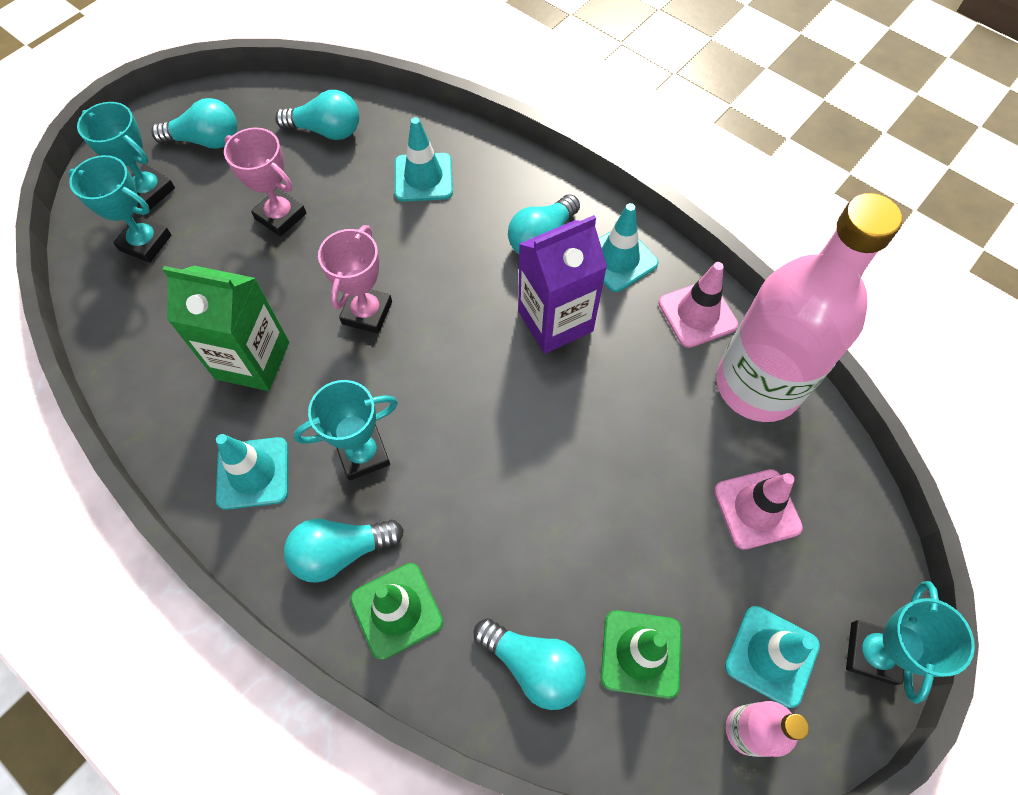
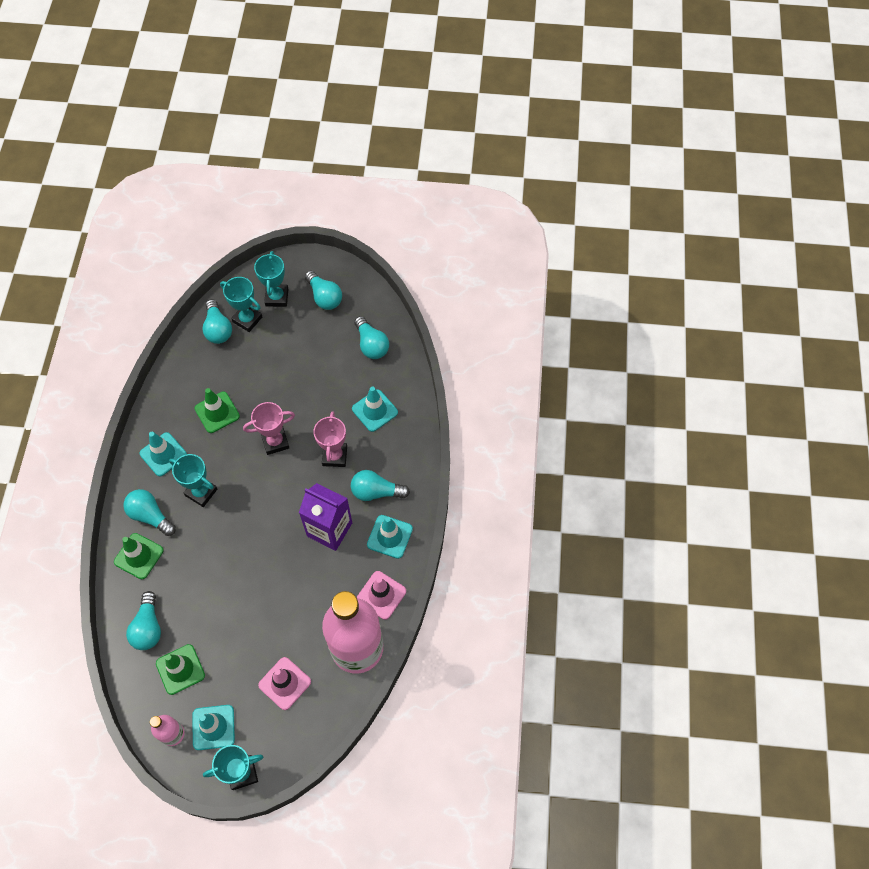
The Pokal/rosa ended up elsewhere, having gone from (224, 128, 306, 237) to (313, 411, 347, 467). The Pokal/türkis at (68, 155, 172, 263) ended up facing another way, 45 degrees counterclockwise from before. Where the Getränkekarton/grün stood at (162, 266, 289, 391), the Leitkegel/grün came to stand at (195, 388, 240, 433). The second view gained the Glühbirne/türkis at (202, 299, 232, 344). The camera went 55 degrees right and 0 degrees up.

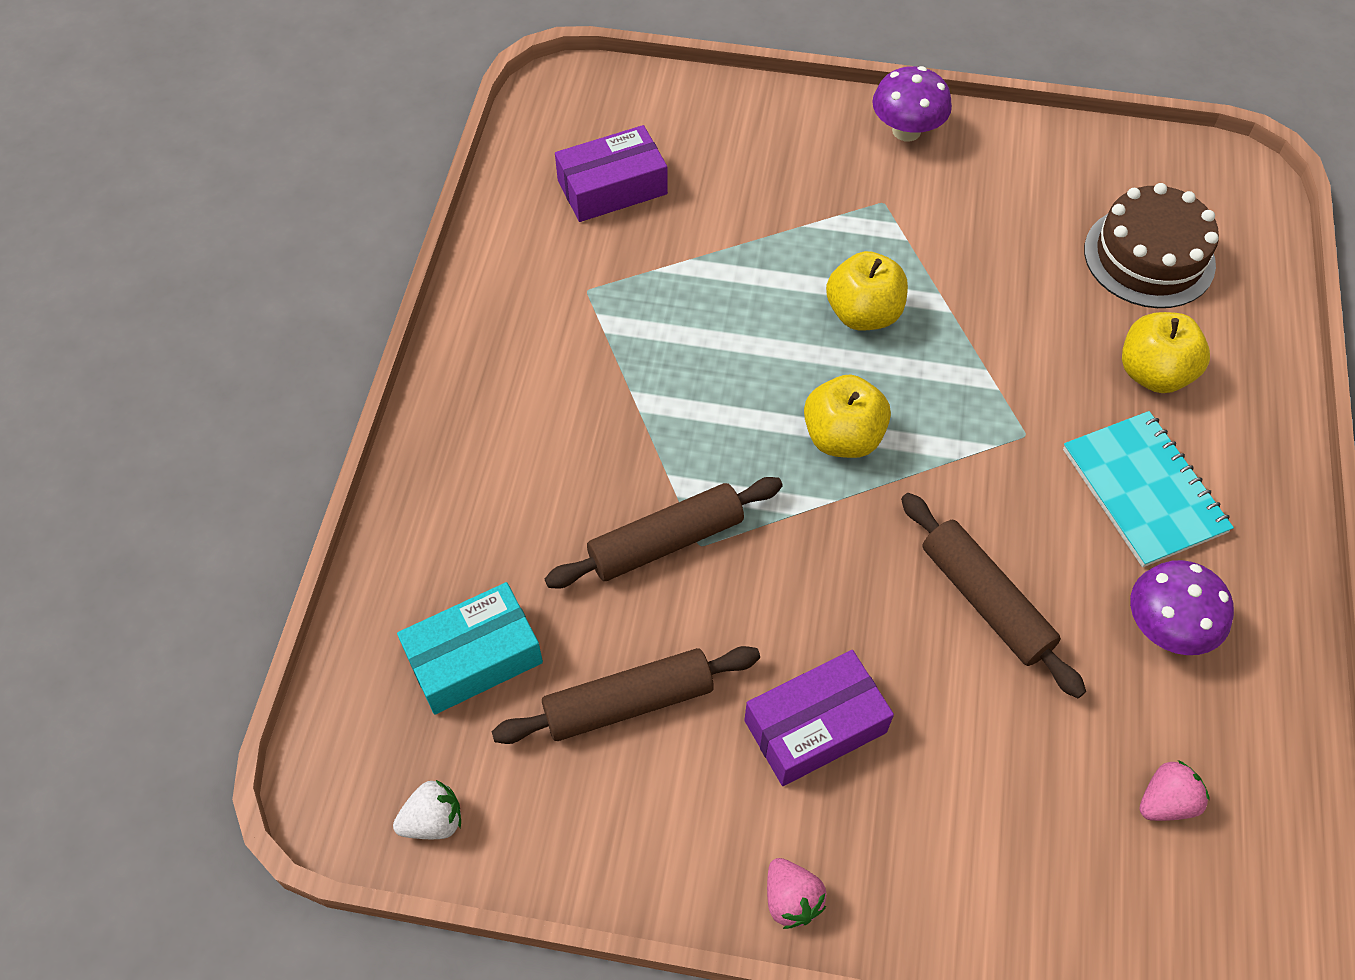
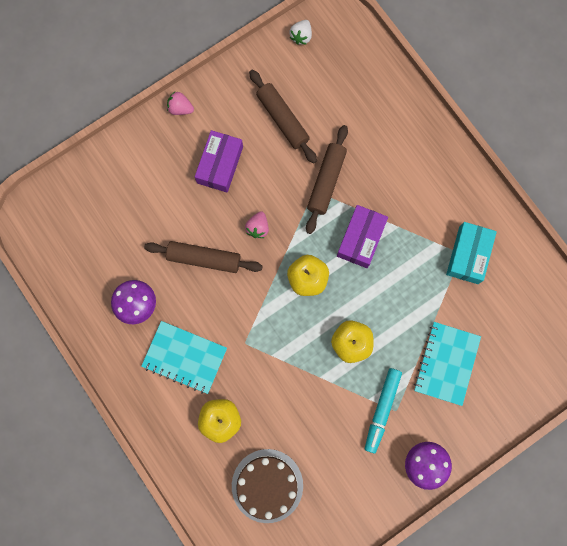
The Schachtel/lila ended up elsewhere, having gone from (555, 125, 668, 222) to (337, 205, 388, 268). The Schachtel/türkis ended up elsewhere, having gone from (397, 582, 543, 715) to (446, 222, 497, 284). The Nudelholz/braun at (492, 646, 760, 744) ended up facing another way, 60 degrees counterclockwise from before. The Erdbeere/rosa ended up elsewhere, having gone from (1139, 760, 1209, 821) to (245, 211, 269, 238). The second view gained the Notizbuch/türkis at (414, 322, 481, 406). The second view gained the Filzstift/türkis at (365, 368, 402, 454). The camera went 135 degrees right and 20 degrees up.

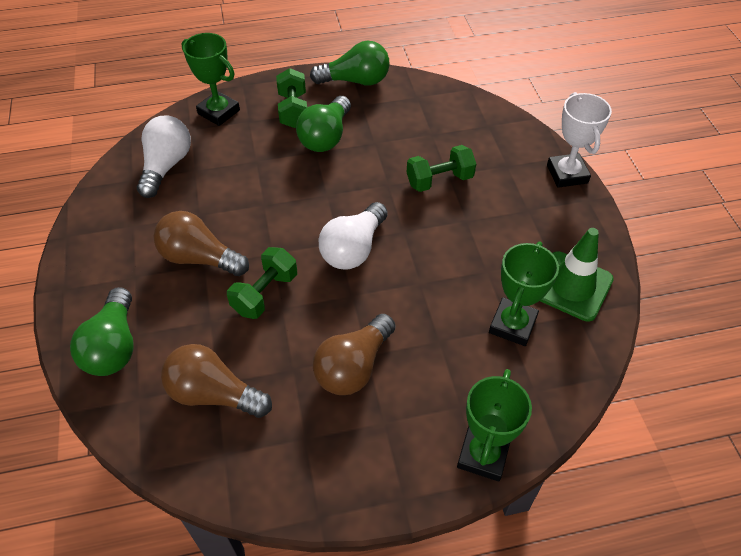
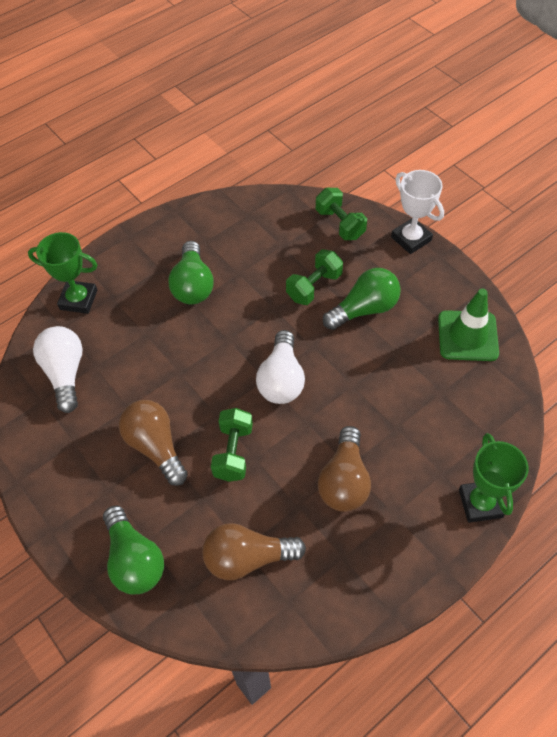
The Glühbirne/grün ended up elsewhere, having gone from (310, 41, 390, 85) to (323, 268, 401, 330). The Hantel/grün ended up elsewhere, having gone from (276, 68, 307, 128) to (316, 188, 367, 240). The Glühbirne/braun at (154, 211, 249, 276) ended up facing another way, 60 degrees clockwise from before. The second view lost the Pokal/grün at (489, 241, 559, 346). The camera went 25 degrees left and 5 degrees up.

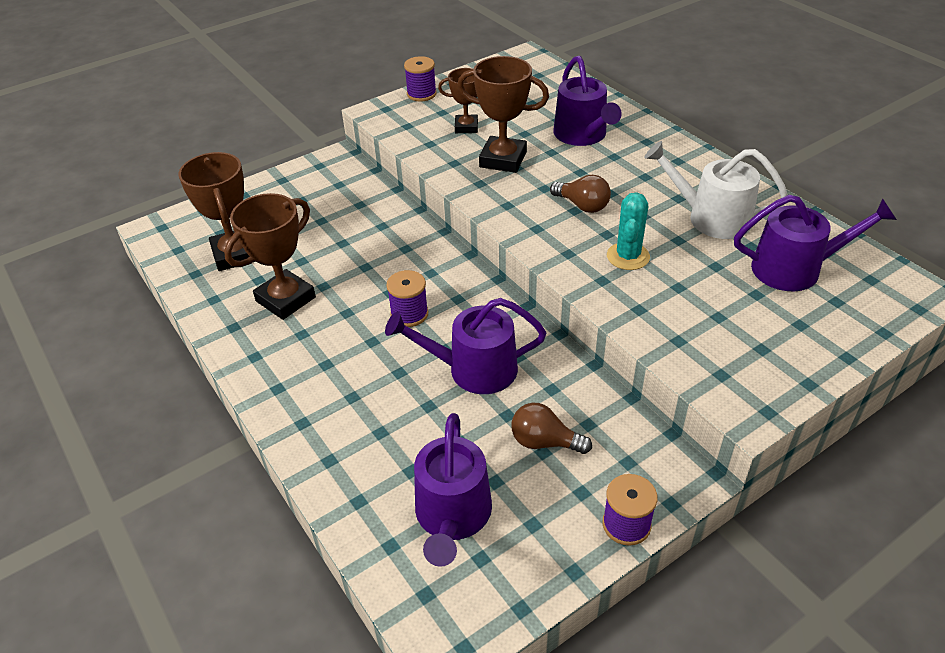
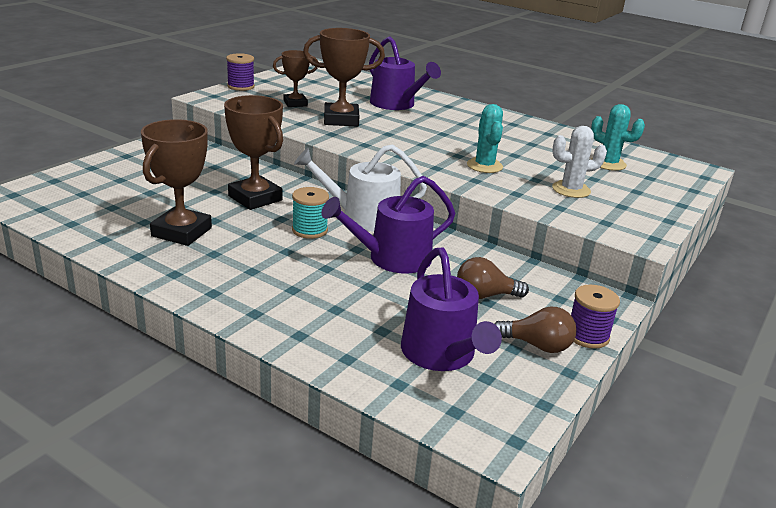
The Gießkanne/weiß ended up elsewhere, having gone from (644, 141, 788, 239) to (294, 144, 427, 231). The Pokal/braun ended up elsewhere, having gone from (178, 152, 256, 271) to (224, 95, 283, 210). The Glühbirne/braun ended up elsewhere, having gone from (550, 175, 611, 213) to (495, 307, 576, 353). Where the Gießkanne/lila stood at (734, 195, 897, 291), the Kaktus/türkis came to stand at (591, 104, 645, 171). What was the Garnrolle/lila at (386, 270, 428, 327) turned into the Garnrolle/türkis at (292, 187, 329, 239). The second view gained the Kaktus/weiß at (552, 126, 607, 198). The camera went 25 degrees left and 15 degrees down.

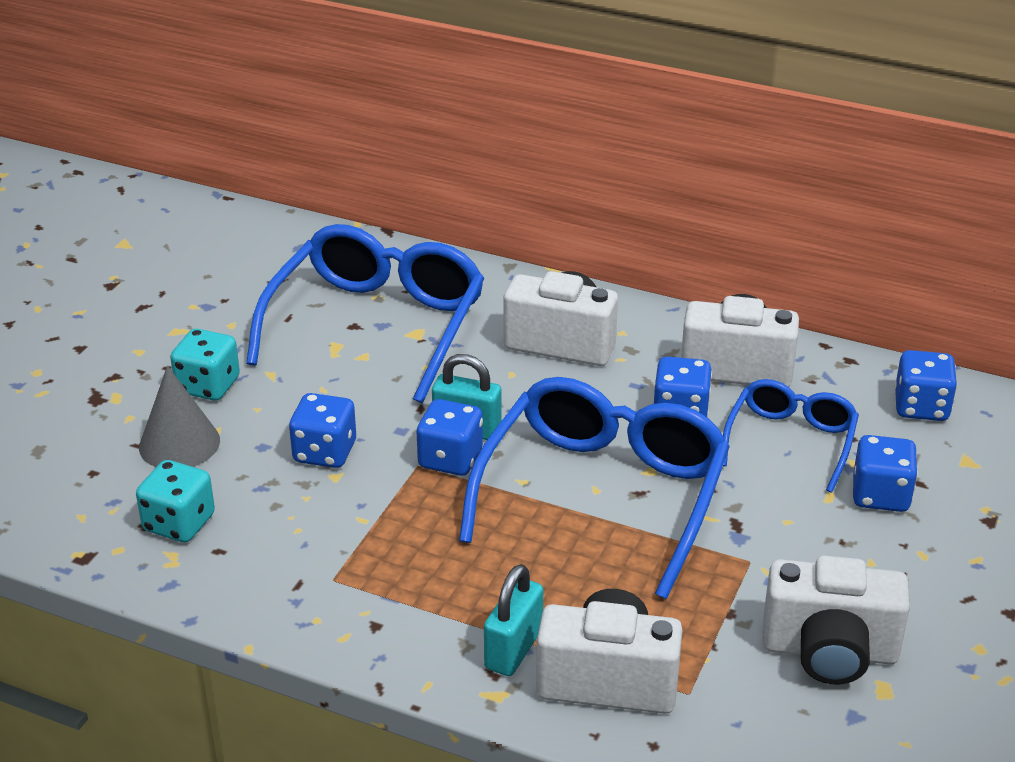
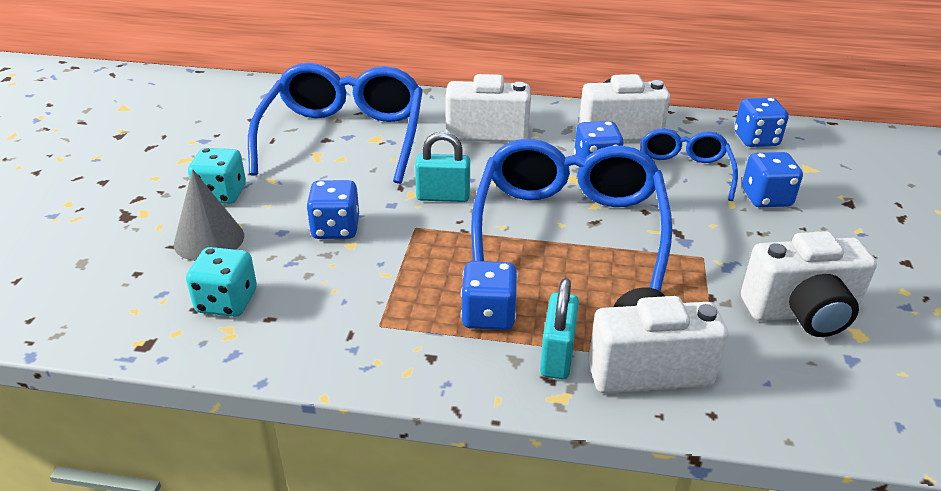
The Spielwürfel/blau ended up elsewhere, having gone from (416, 399, 483, 476) to (461, 261, 518, 330). The camera went 15 degrees left and 0 degrees up.

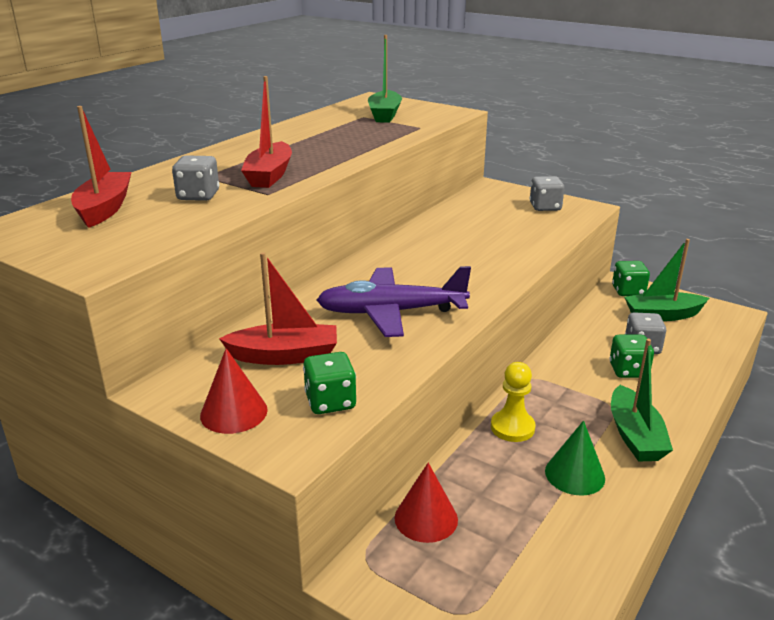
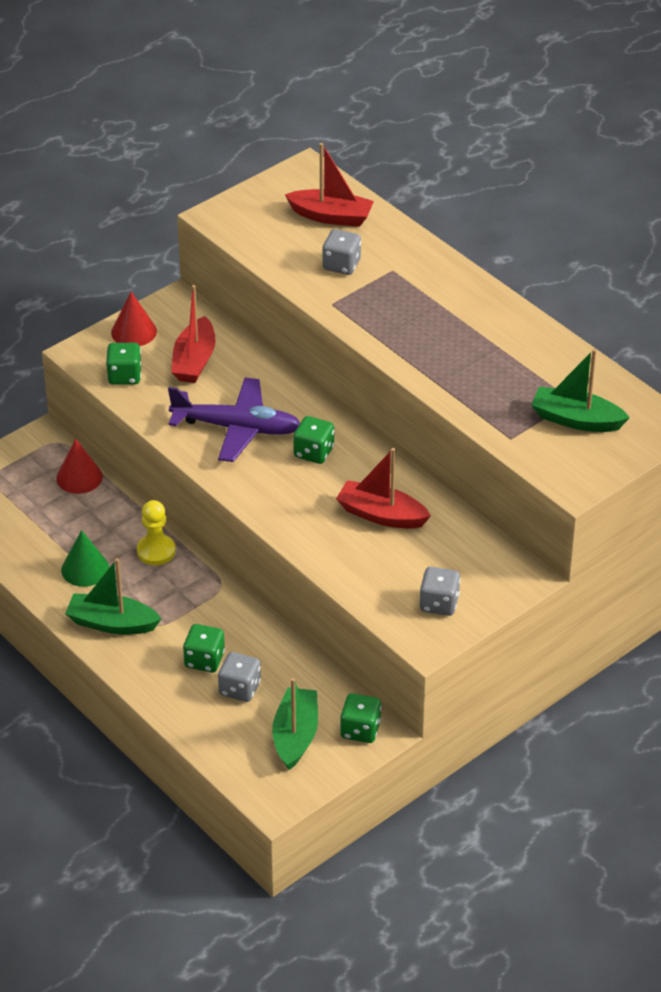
The Boot/rot ended up elsewhere, having gone from (241, 76, 292, 188) to (336, 448, 431, 529). The Flugzeug/lila at (317, 266, 471, 337) ended up facing another way, 90 degrees clockwise from before. The second view gained the Spielwürfel/grün at (293, 416, 334, 464). The camera went 105 degrees right and 15 degrees up.

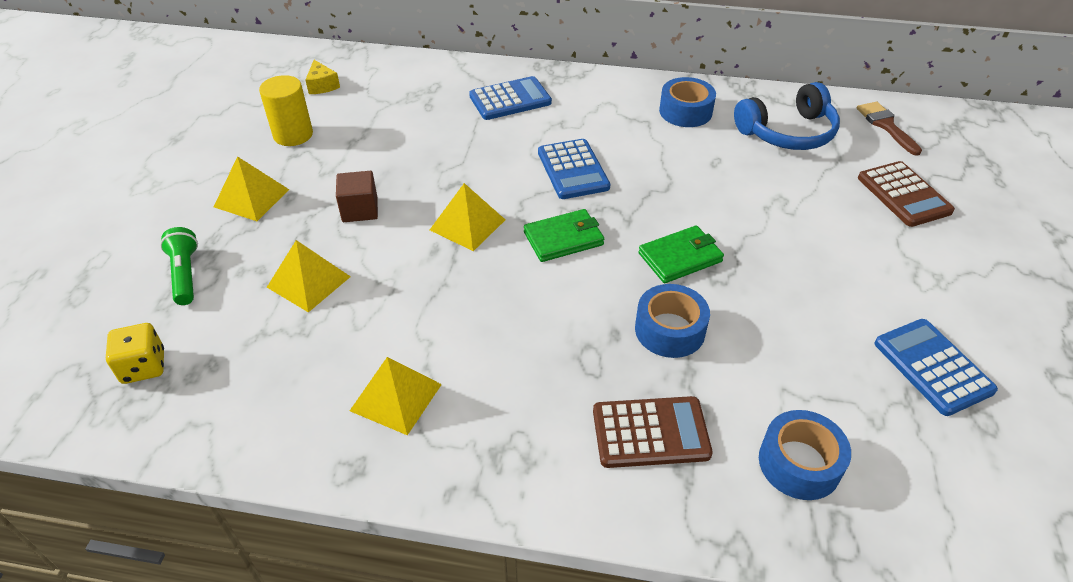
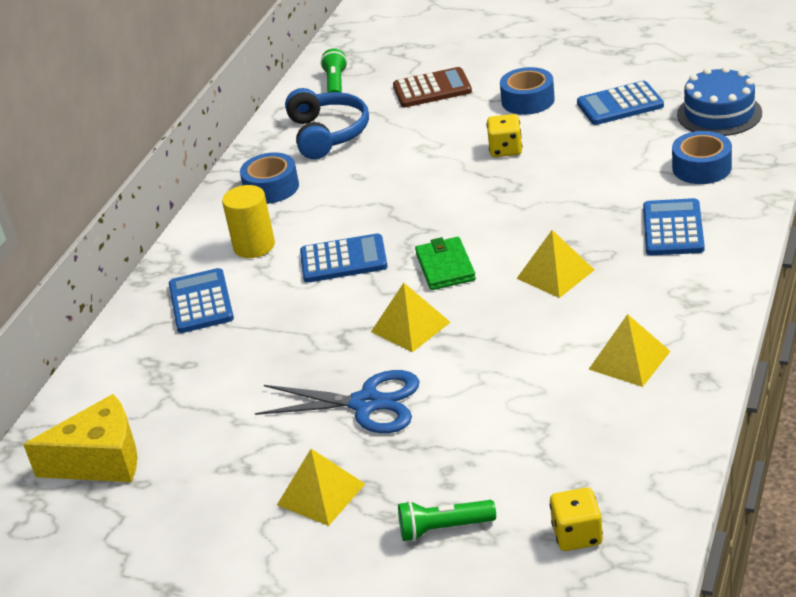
The size of the Käse/gelb at (305, 60, 340, 94) changed by a factor of 2.01. The Vollzylinder/gelb ended up elsewhere, having gone from (259, 75, 313, 146) to (222, 185, 275, 258). Where the Pinsel/braun stood at (857, 102, 922, 156), the Taschenlampe/grün came to stand at (321, 48, 347, 93). Where the Kubus/braun stood at (336, 171, 378, 222), the Schere/blau came to stand at (255, 370, 420, 433). The second view lost the Geldbörse/grün at (638, 225, 724, 283). The Pyramide/gelb ended up elsewhere, having gone from (267, 240, 351, 312) to (516, 230, 594, 298). The Klebeband/blau ended up elsewhere, having gone from (635, 284, 710, 358) to (500, 67, 555, 115). What was the Taschenrechner/braun at (593, 396, 713, 468) turned into the Taschenrechner/blau at (643, 198, 705, 255). The second view gained the Kuchen/blau at (677, 66, 762, 136). The second view gained the Spielwürfel/gelb at (487, 114, 522, 157). The camera went 75 degrees left and 10 degrees down.

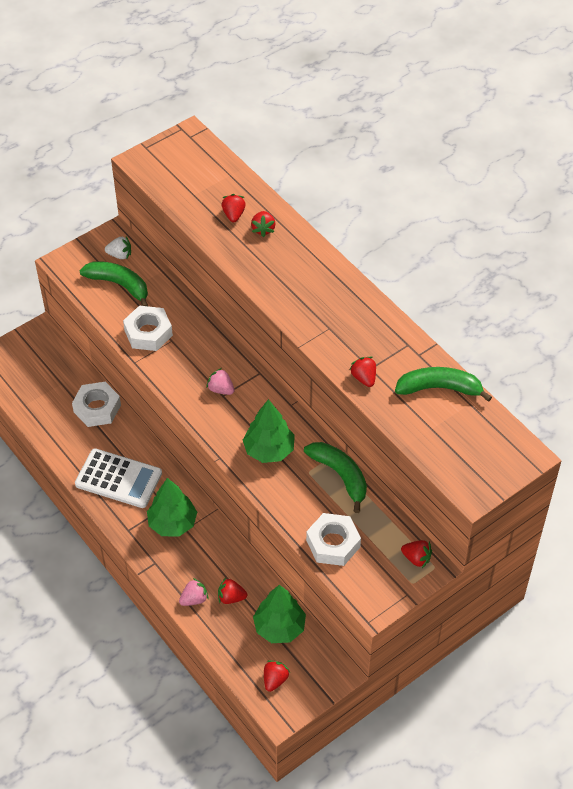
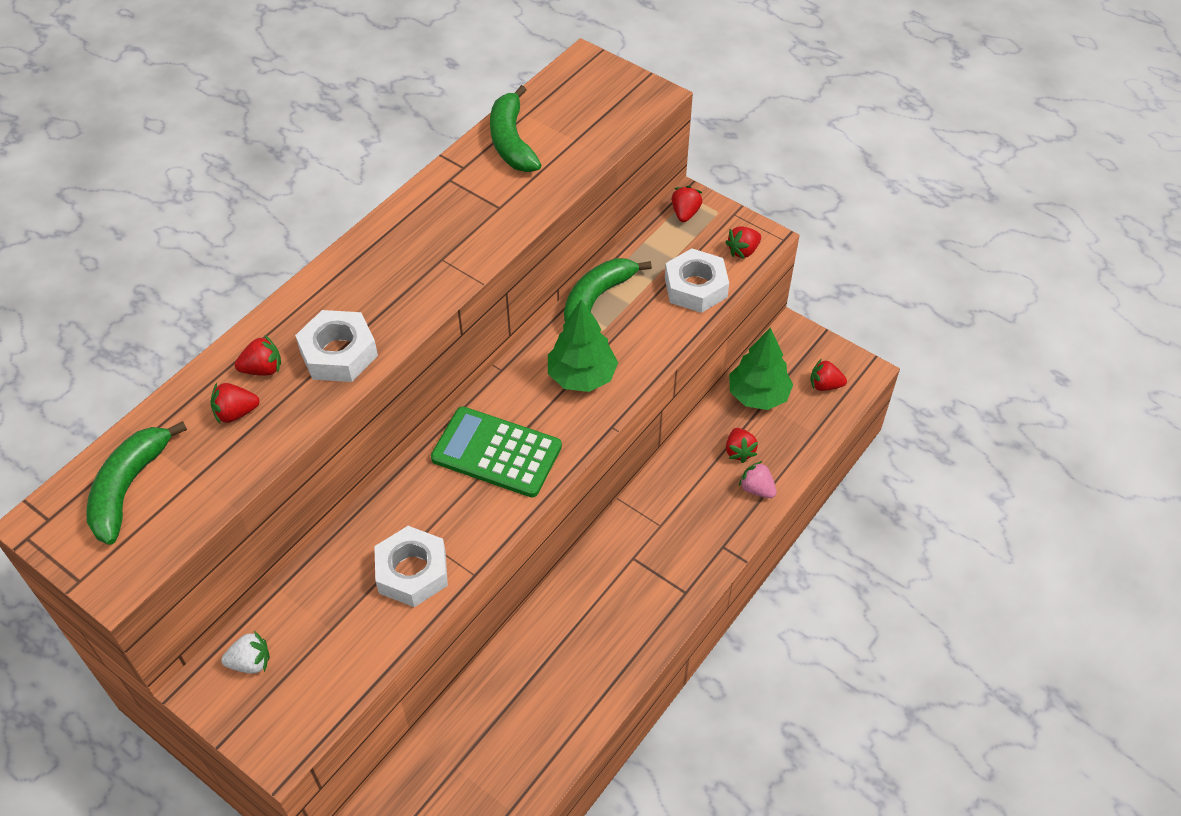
The Erdbeere/weiß at (105, 236, 131, 259) ended up facing another way, 90 degrees clockwise from before. The Banane/grün ended up elsewhere, having gone from (79, 261, 148, 306) to (86, 421, 187, 545). The Erdbeere/rot ended up elsewhere, having gone from (349, 357, 376, 387) to (725, 226, 761, 259). Where the Erdbeere/rosa stood at (206, 368, 235, 395), the Taschenrechner/grün came to stand at (431, 407, 562, 497). The Sechskantmutter/weiß ended up elsewhere, having gone from (72, 382, 121, 427) to (295, 310, 378, 382). The second view lost the Taschenrechner/weiß at (75, 448, 162, 508). The second view lost the Baum/grün at (147, 478, 197, 536). The camera went 105 degrees left and 0 degrees up.

